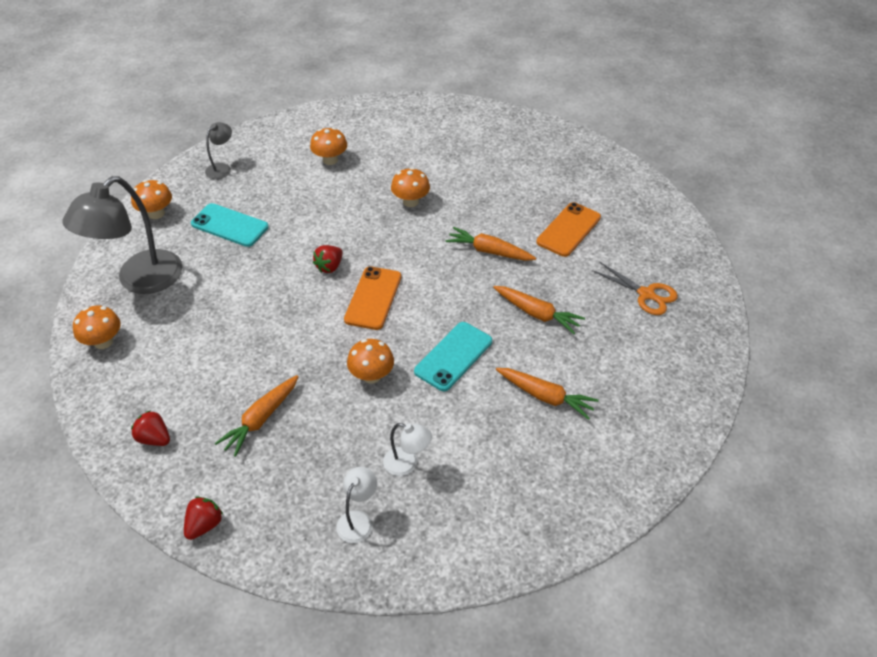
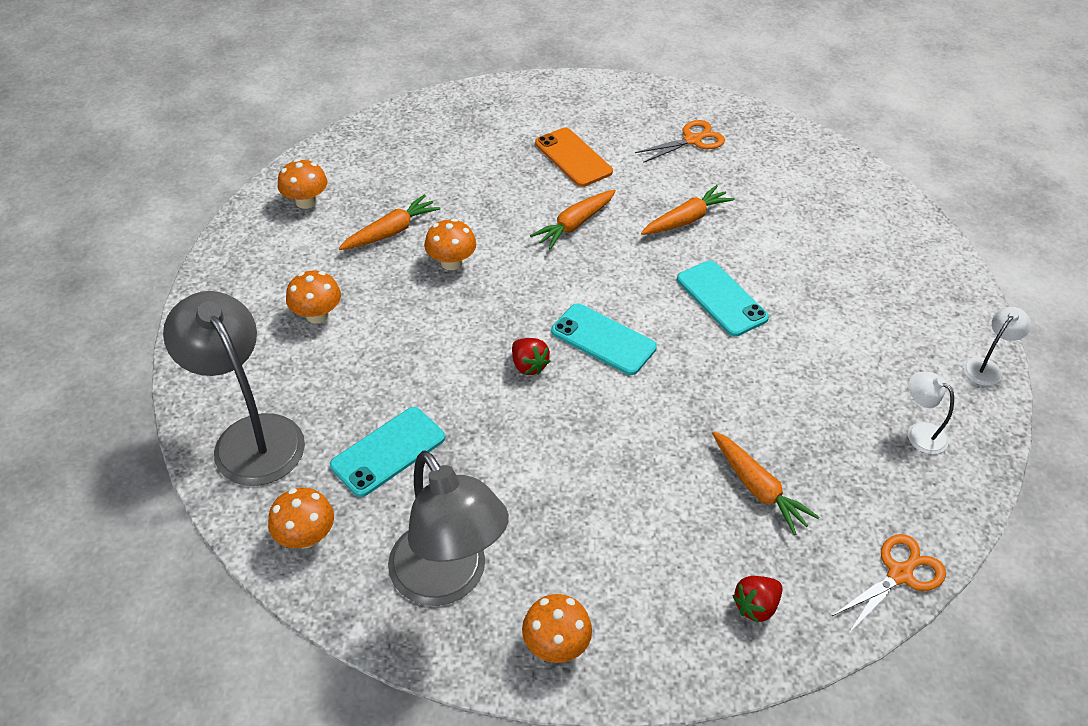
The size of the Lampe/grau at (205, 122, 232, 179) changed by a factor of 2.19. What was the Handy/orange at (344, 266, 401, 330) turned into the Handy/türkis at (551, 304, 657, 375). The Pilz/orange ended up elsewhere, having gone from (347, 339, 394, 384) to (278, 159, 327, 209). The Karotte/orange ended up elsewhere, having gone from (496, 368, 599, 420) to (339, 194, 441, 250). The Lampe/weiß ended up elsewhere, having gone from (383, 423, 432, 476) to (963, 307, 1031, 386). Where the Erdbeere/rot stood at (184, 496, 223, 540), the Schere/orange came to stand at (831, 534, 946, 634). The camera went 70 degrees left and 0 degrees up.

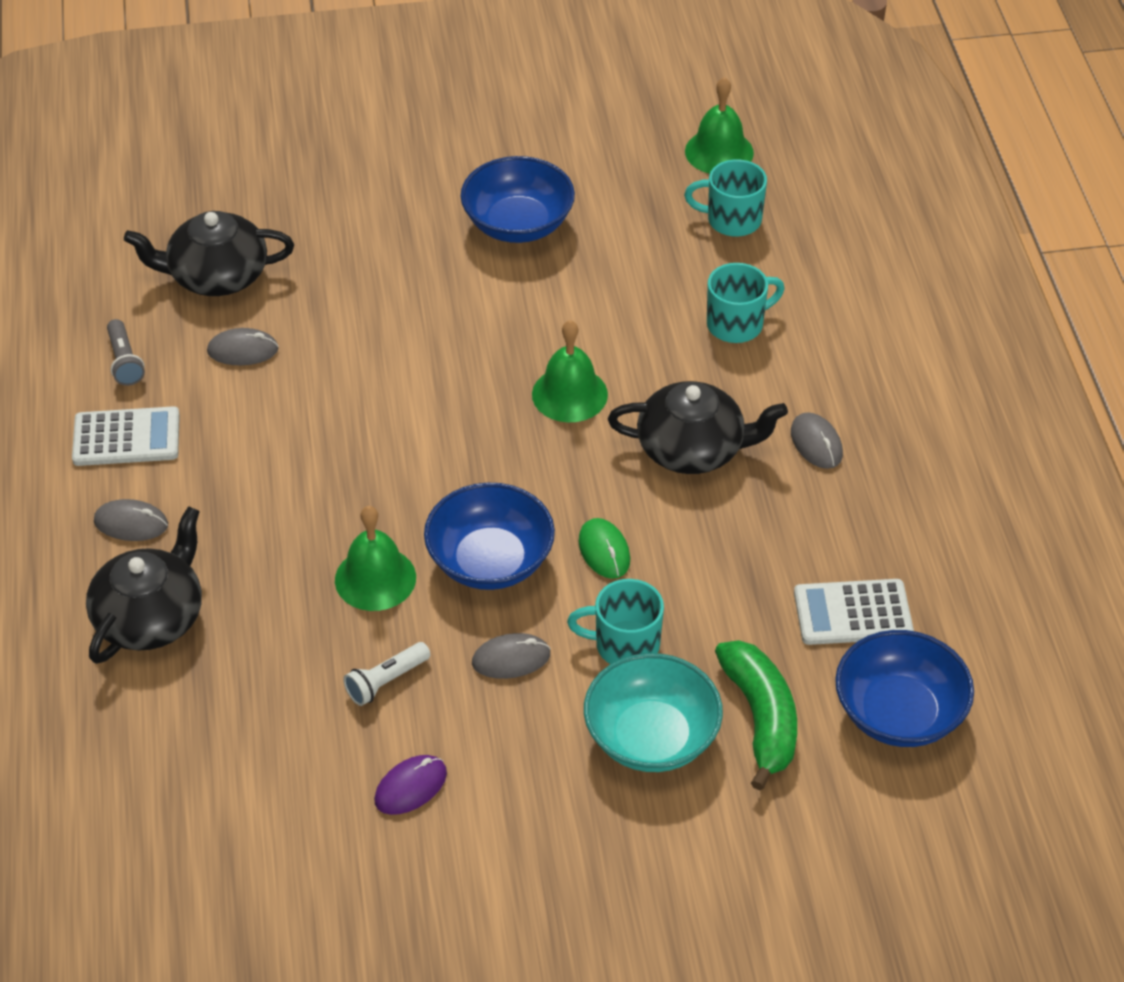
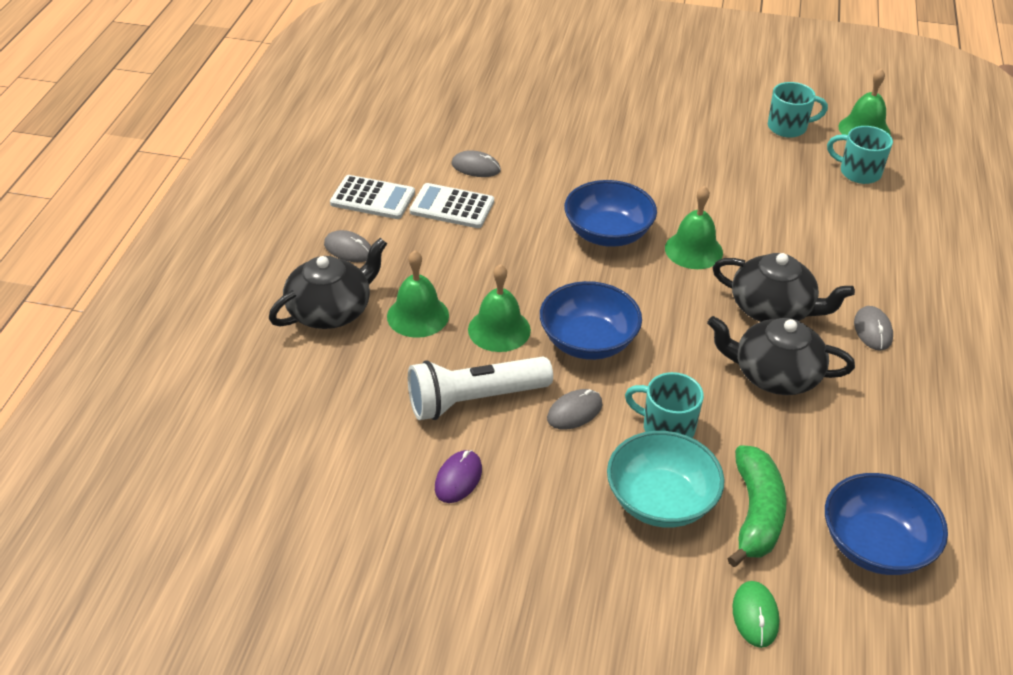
The Schüssel/blau ended up elsewhere, having gone from (460, 156, 575, 243) to (564, 180, 657, 247). The Teekanne/schwarz ended up elsewhere, having gone from (124, 211, 294, 296) to (707, 316, 855, 395). The Tasse/türkis ended up elsewhere, having gone from (707, 263, 785, 343) to (768, 82, 828, 138). The second view lost the Taschenlampe/grau at (107, 319, 145, 386). The Computermaus/grün ended up elsewhere, having gone from (579, 518, 630, 579) to (733, 581, 779, 648). The Taschenrechner/weiß ended up elsewhere, having gone from (794, 579, 914, 645) to (410, 183, 494, 228). The Computermaus/grau at (472, 633, 551, 679) ended up facing another way, 45 degrees counterclockwise from before. The size of the Taschenlampe/weiß at (343, 642, 430, 706) changed by a factor of 1.99. The Computermaus/lila at (374, 755, 447, 815) ended up facing another way, 45 degrees counterclockwise from before. The second view gained the Glocke/grün at (387, 250, 449, 338). The camera went 20 degrees right and 5 degrees down.

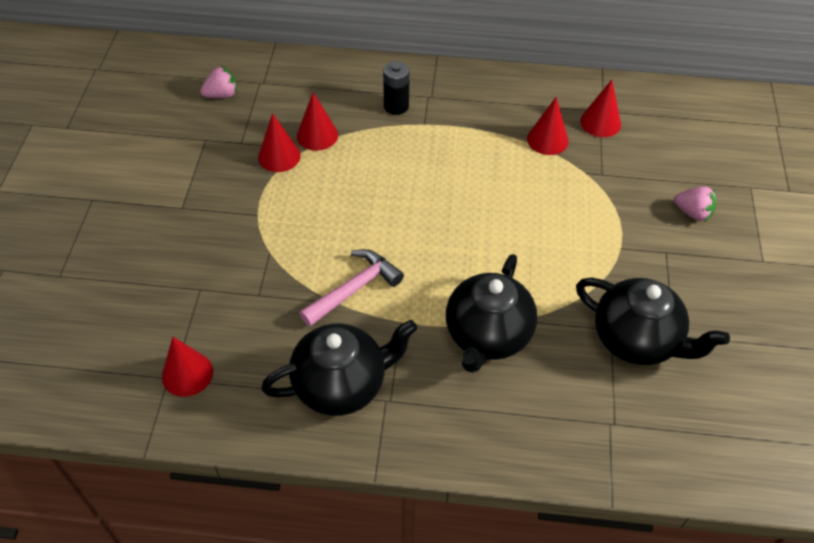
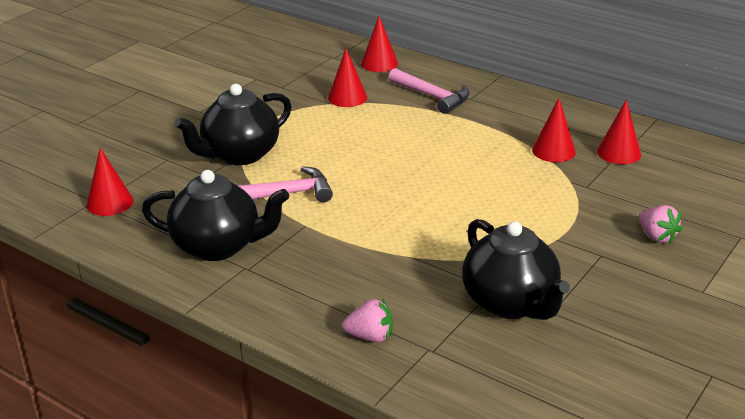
Where the Batterie/schwarz stood at (383, 61, 410, 115), the Hammer/rosa came to stand at (389, 68, 470, 114). The Erdbeere/rosa ended up elsewhere, having gone from (200, 65, 237, 98) to (342, 299, 393, 342). The Kegel/rot ended up elsewhere, having gone from (258, 113, 301, 172) to (361, 16, 398, 72). The Teekanne/schwarz ended up elsewhere, having gone from (446, 254, 537, 373) to (174, 84, 292, 165). The camera went 30 degrees right and 20 degrees down.

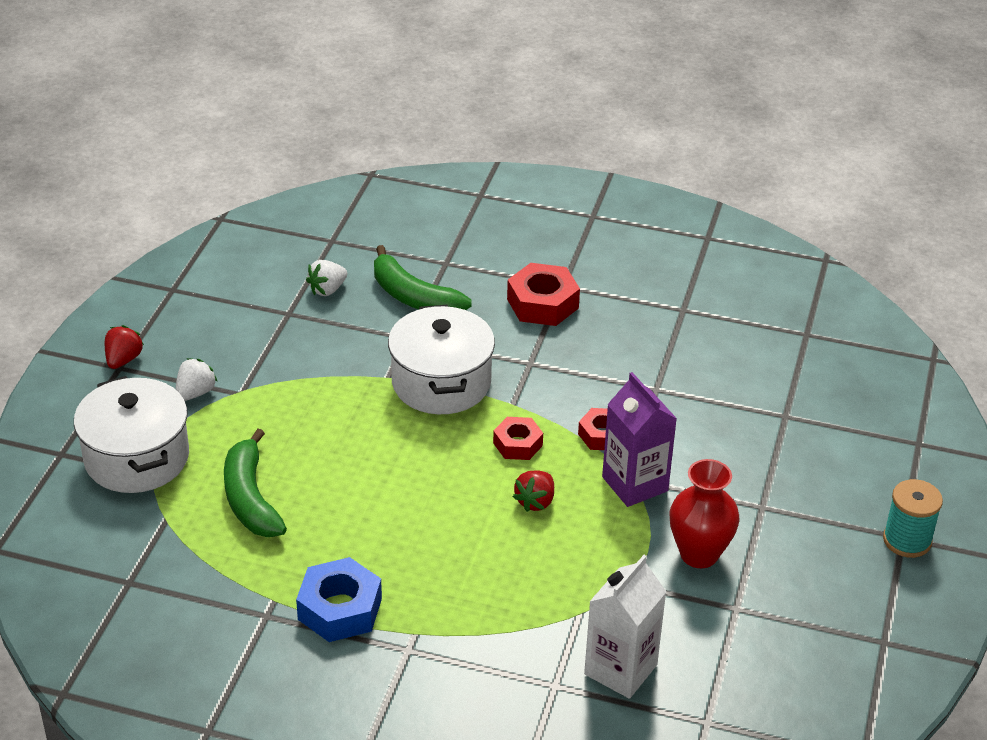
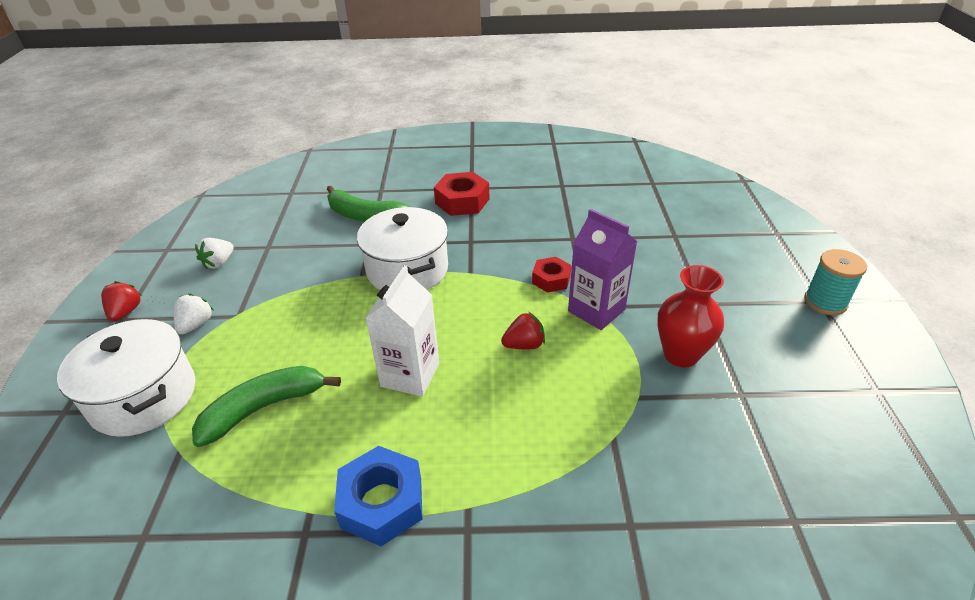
The Erdbeere/weiß ended up elsewhere, having gone from (306, 260, 347, 296) to (195, 238, 234, 269). The second view lost the Sechskantmutter/rot at (493, 417, 543, 460). The Banane/grün at (224, 429, 287, 537) ended up facing another way, 90 degrees clockwise from before. The Erdbeere/rot at (513, 470, 554, 512) ended up facing another way, 120 degrees counterclockwise from before. The Getränkekarton/weiß ended up elsewhere, having gone from (584, 555, 666, 699) to (366, 265, 439, 397). The camera went 15 degrees left and 0 degrees up.

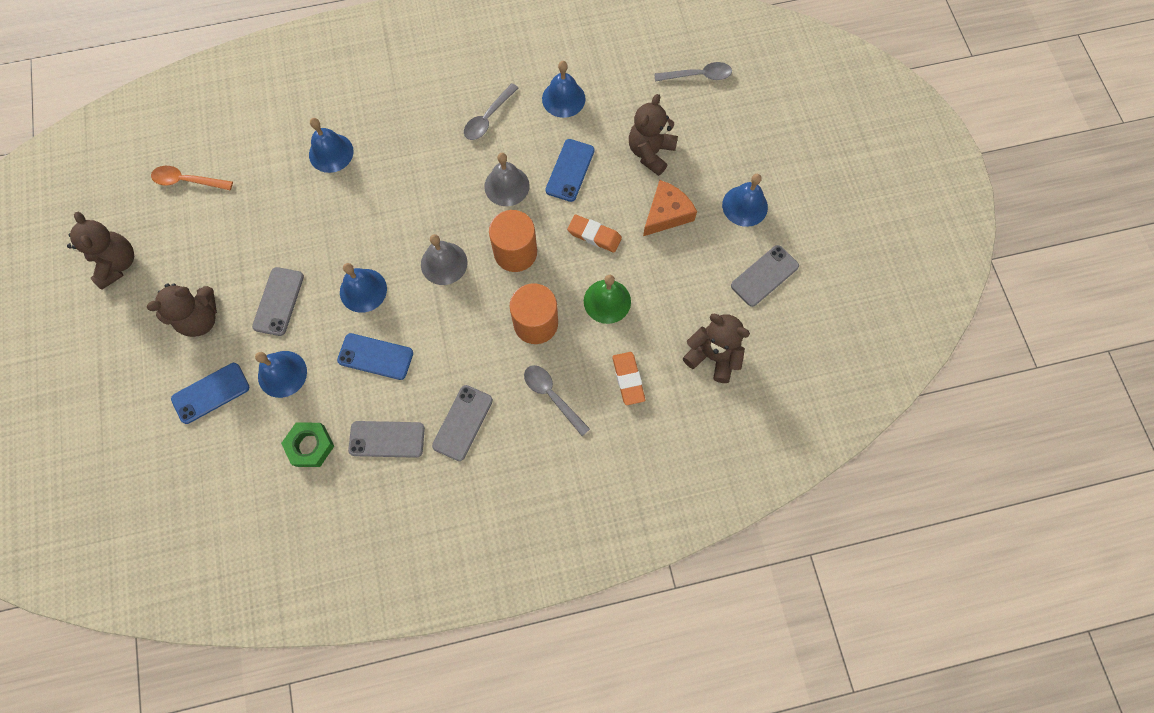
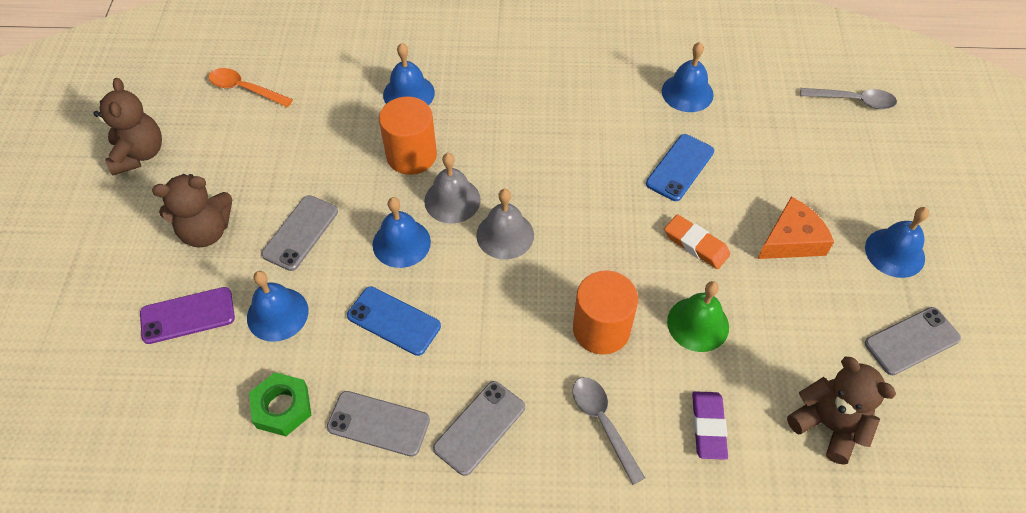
The second view lost the Löffel/grau at (464, 83, 518, 140). The second view lost the Teddybär/braun at (629, 94, 678, 176). The Glocke/grau ended up elsewhere, having gone from (484, 153, 530, 206) to (424, 153, 481, 224). The Vollzylinder/orange ended up elsewhere, having gone from (489, 210, 537, 272) to (379, 96, 437, 175). What was the Radiergummi/orange at (612, 352, 645, 405) turned into the Radiergummi/lila at (692, 391, 728, 460). What was the Handy/blau at (171, 363, 249, 424) turned into the Handy/lila at (140, 287, 235, 344). The camera went 15 degrees right and 15 degrees down.

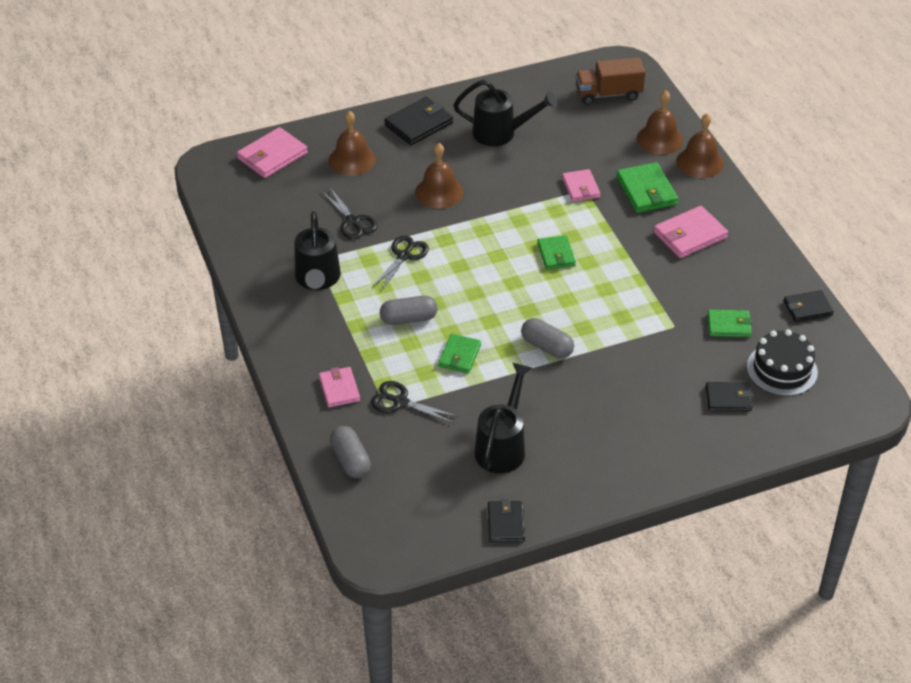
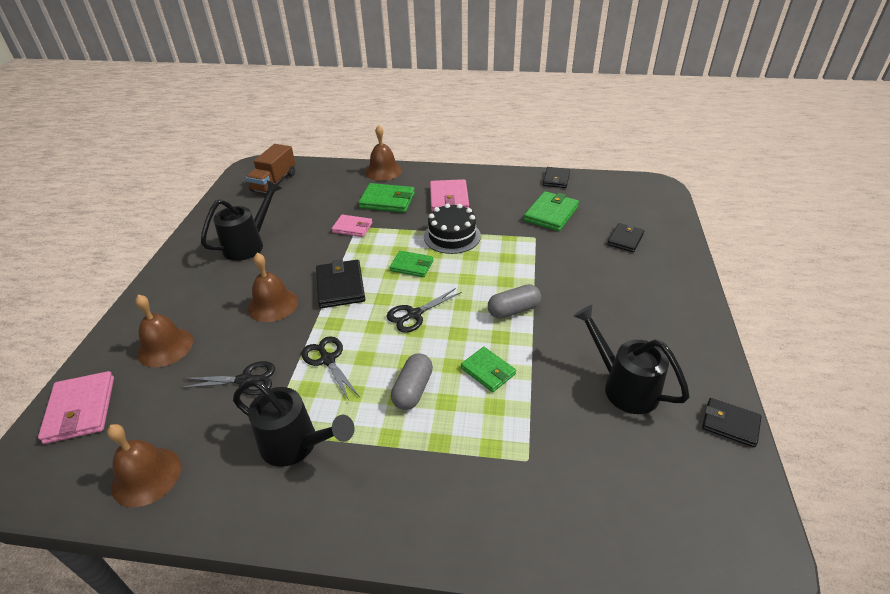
The Glocke/braun ended up elsewhere, having gone from (637, 90, 683, 155) to (107, 424, 181, 507). The Geldbörse/schwarz ended up elsewhere, having gone from (384, 97, 453, 145) to (316, 259, 365, 308). The size of the Geldbörse/grün at (707, 309, 752, 337) changed by a factor of 1.52. The Kuchen/schwarz ended up elsewhere, having gone from (747, 329, 818, 396) to (424, 203, 481, 254). The second view lost the Geldbörse/rosa at (319, 367, 360, 408). The Schere/schwarz ended up elsewhere, having gone from (371, 381, 458, 423) to (387, 288, 462, 333). The second view lost the Kapsel/grau at (330, 426, 371, 478). The camera went 60 degrees left and 5 degrees down.

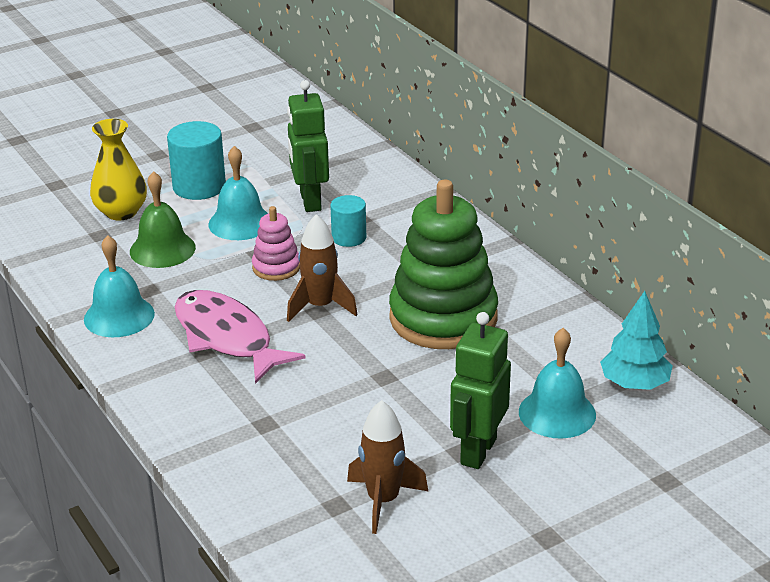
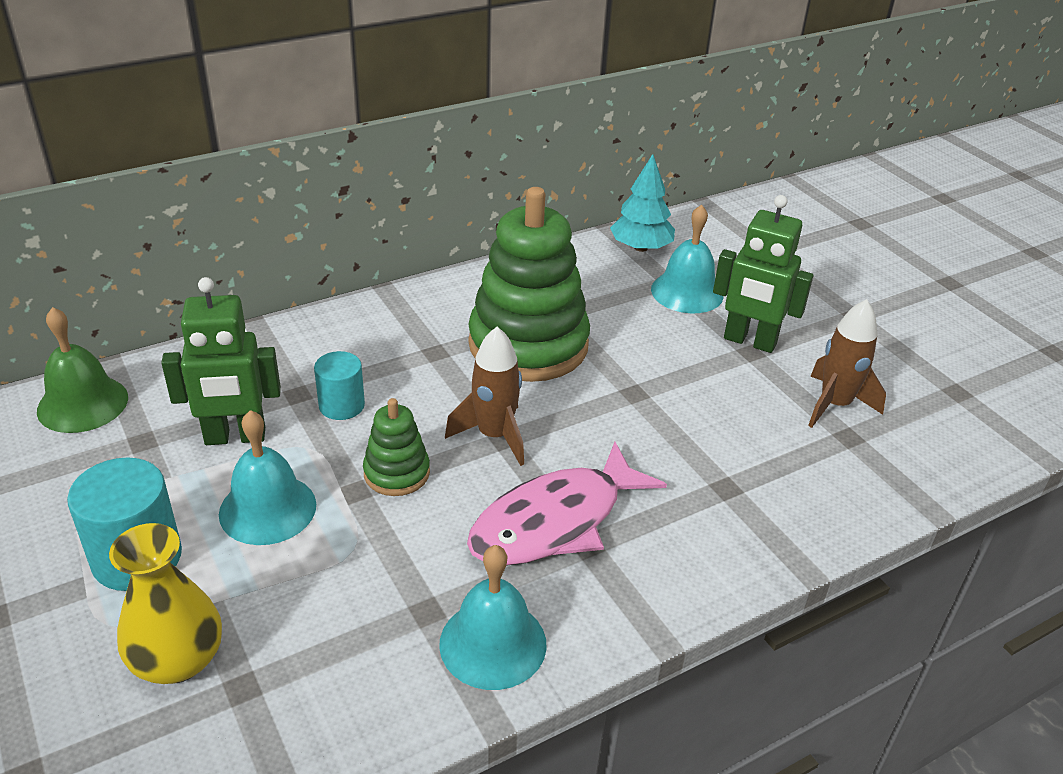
The Glocke/grün ended up elsewhere, having gone from (130, 171, 196, 268) to (37, 307, 128, 433). What was the Stapelspielzeug/rosa at (252, 206, 300, 281) turned into the Stapelspielzeug/grün at (363, 398, 430, 496). The camera went 90 degrees left and 5 degrees up.

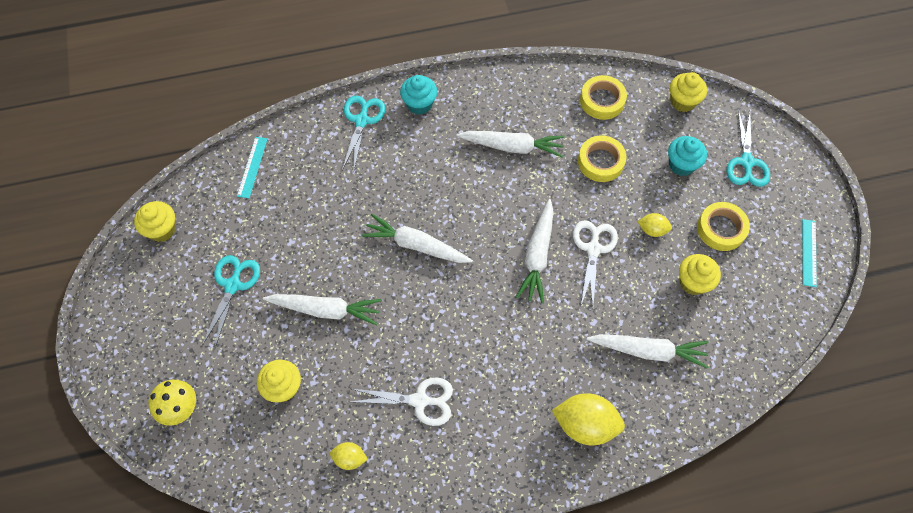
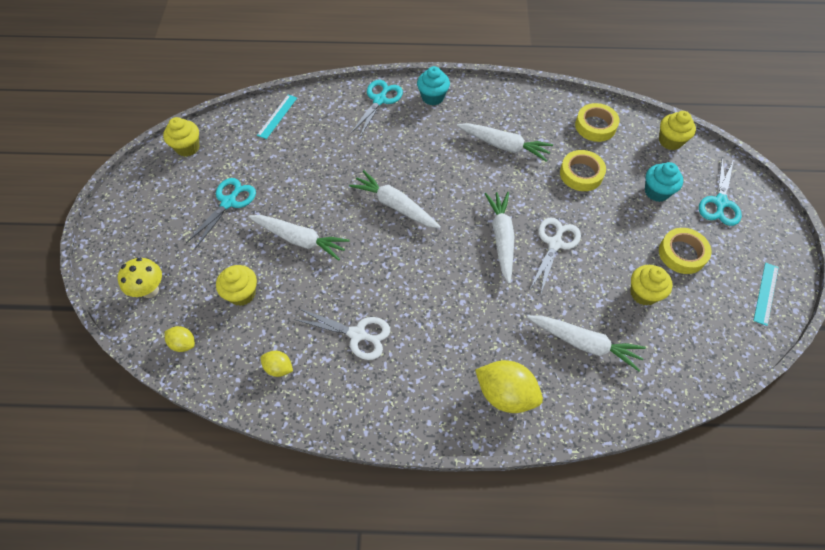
The Karotte/weiß at (516, 199, 553, 303) ended up facing another way, 150 degrees clockwise from before. The Zitrone/gelb ended up elsewhere, having gone from (638, 213, 672, 237) to (165, 326, 195, 352). The camera went 15 degrees right and 5 degrees down.

